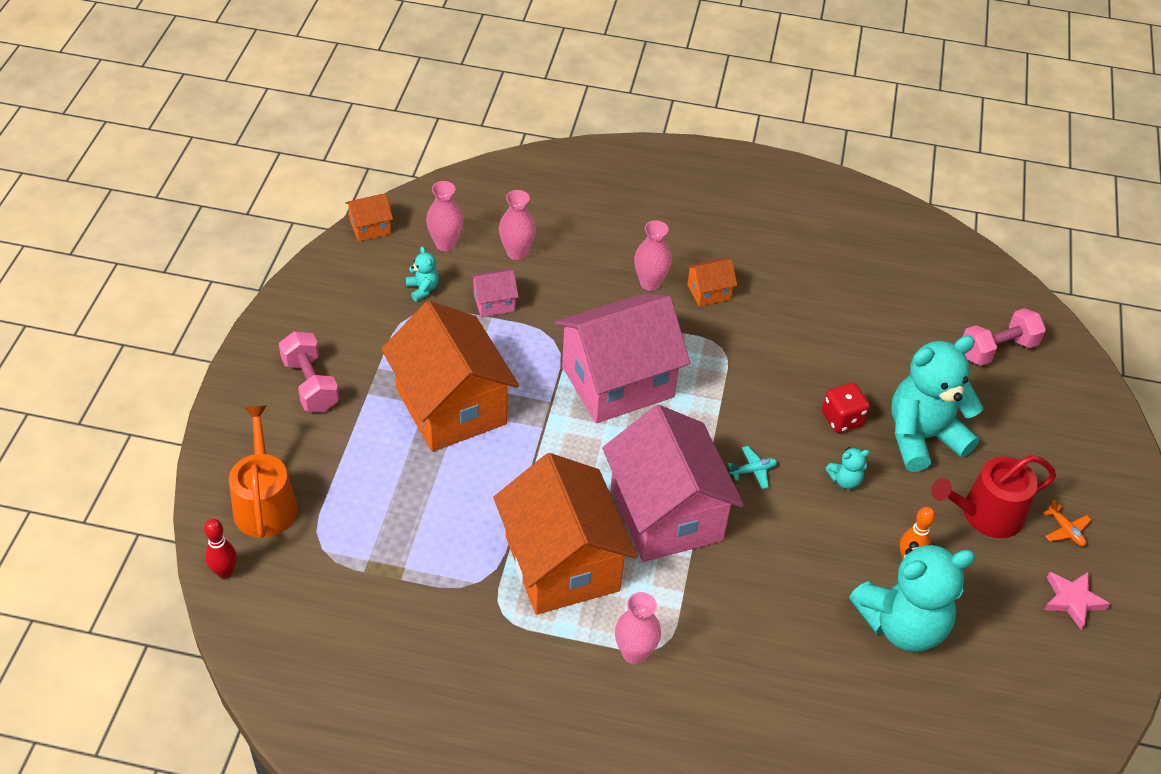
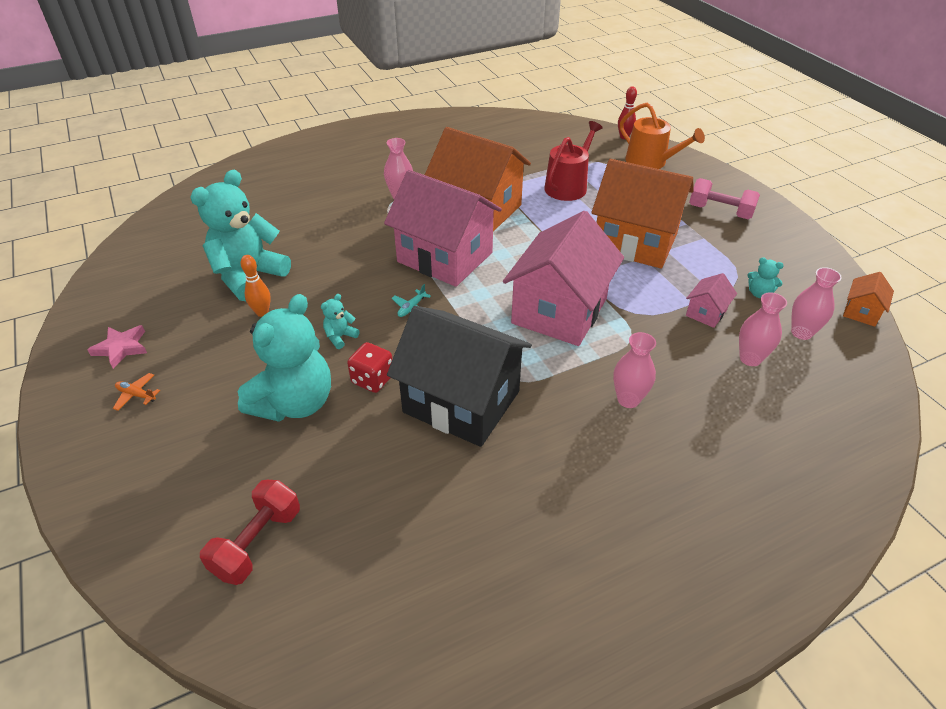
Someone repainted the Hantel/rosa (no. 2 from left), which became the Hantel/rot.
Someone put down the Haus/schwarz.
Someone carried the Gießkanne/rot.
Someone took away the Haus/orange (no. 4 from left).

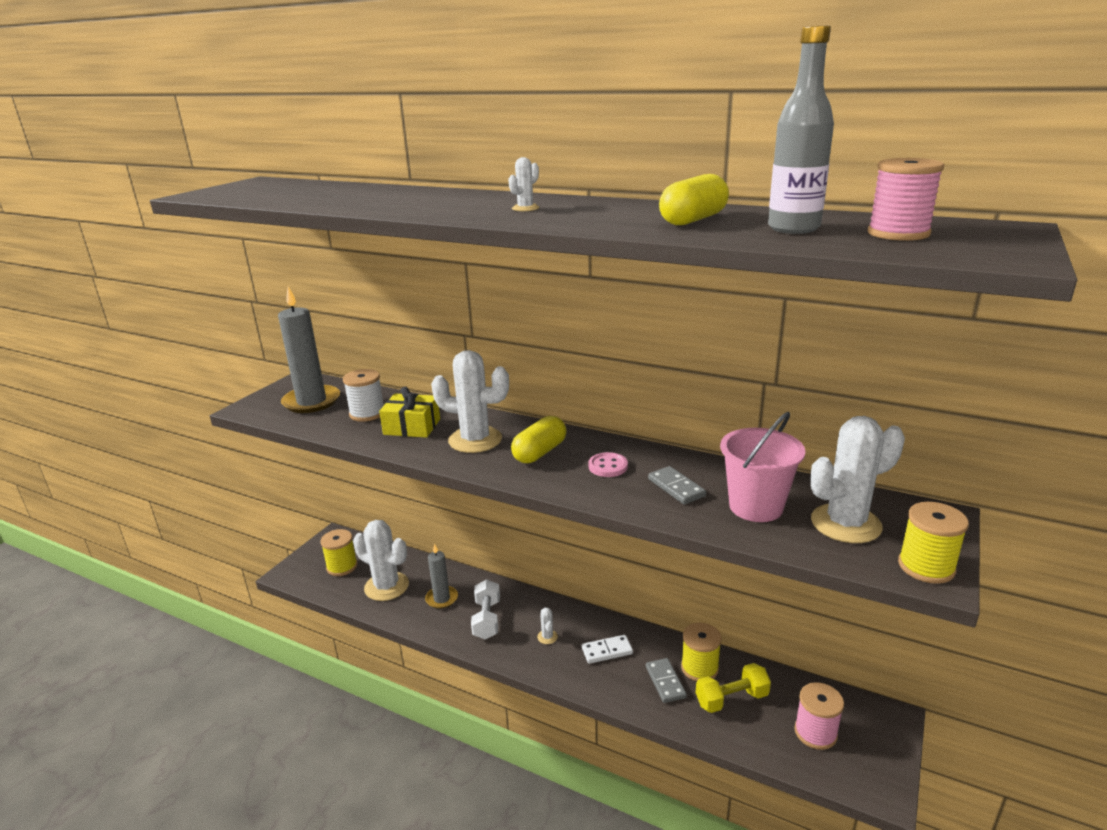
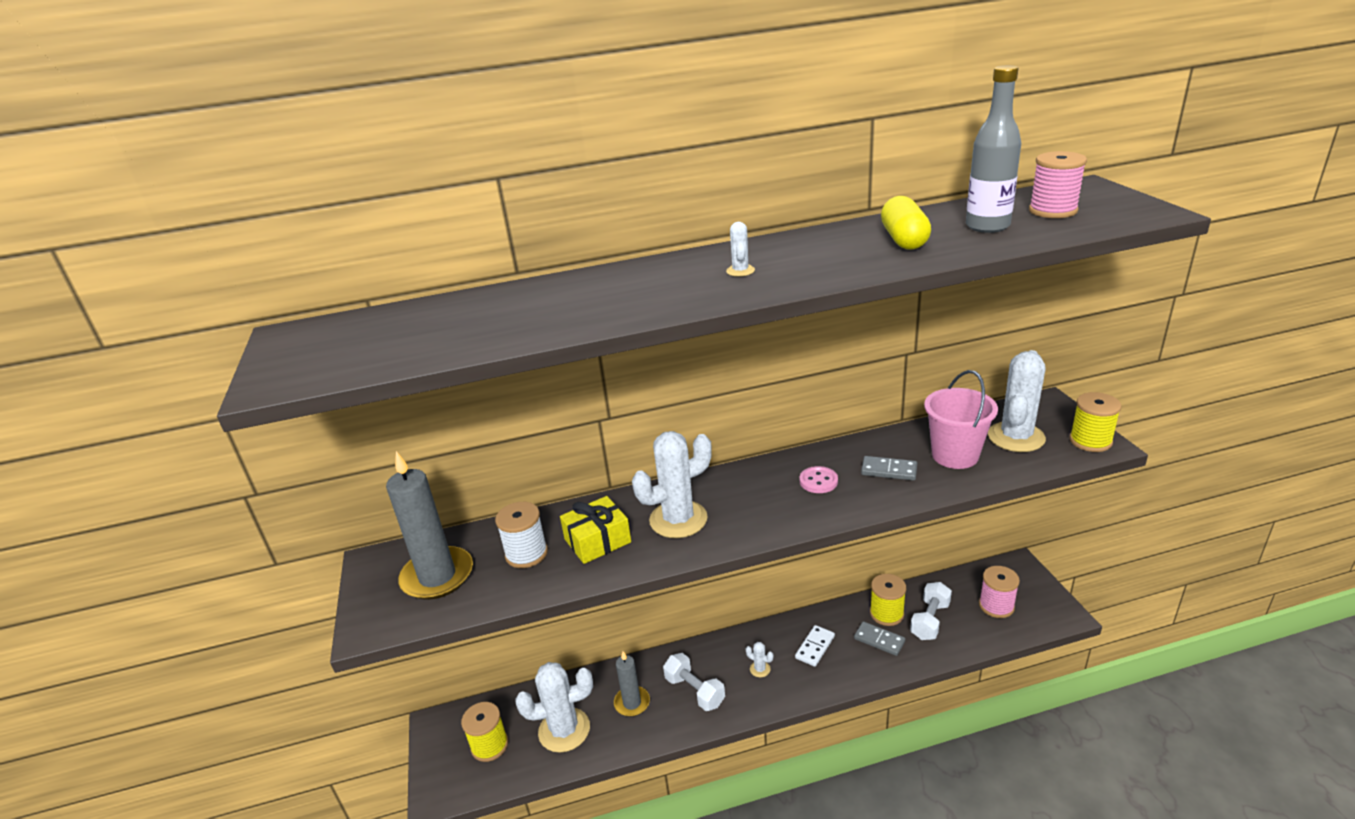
Someone repainted the Hantel/gelb, which became the Hantel/weiß (no. 2 from left).
Someone took away the Kapsel/gelb (no. 1 from left).

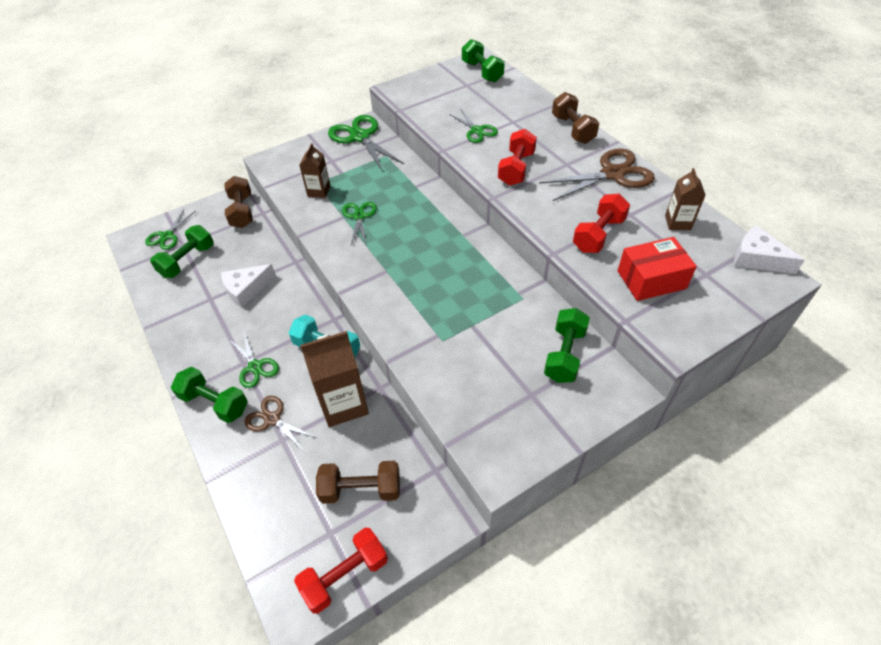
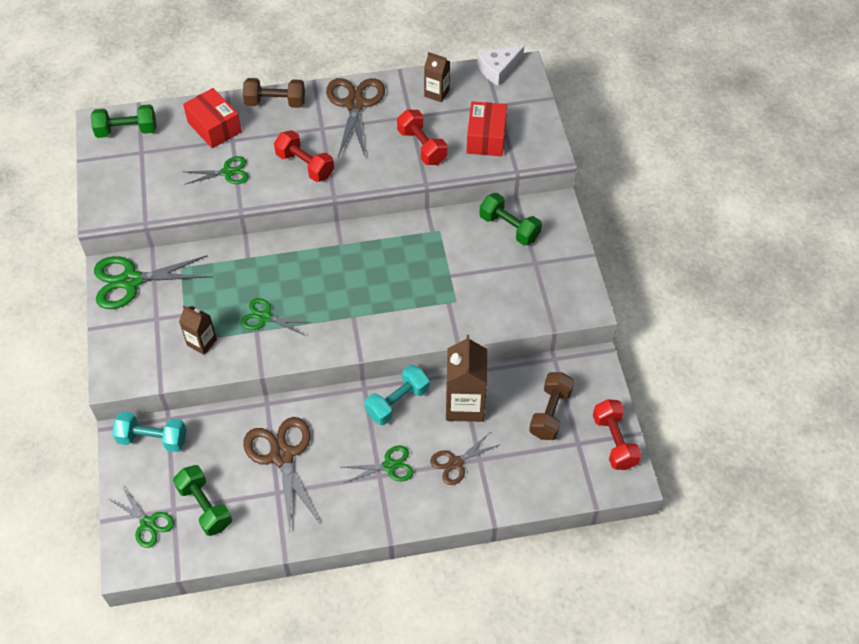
Someone repainted the Hantel/braun (no. 1 from left), which became the Hantel/türkis (no. 1 from left).
Someone put down the Schachtel/rot (no. 1 from left).
Someone swapped the Käse/weiß (no. 1 from left) for the Schere/braun (no. 1 from left).
Someone took away the Hantel/grün (no. 2 from left).

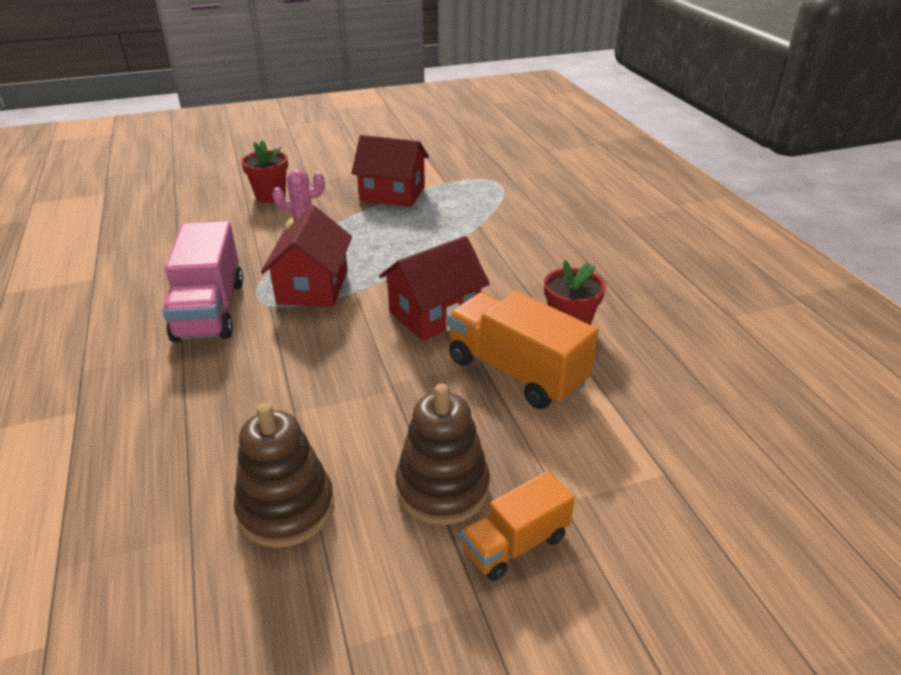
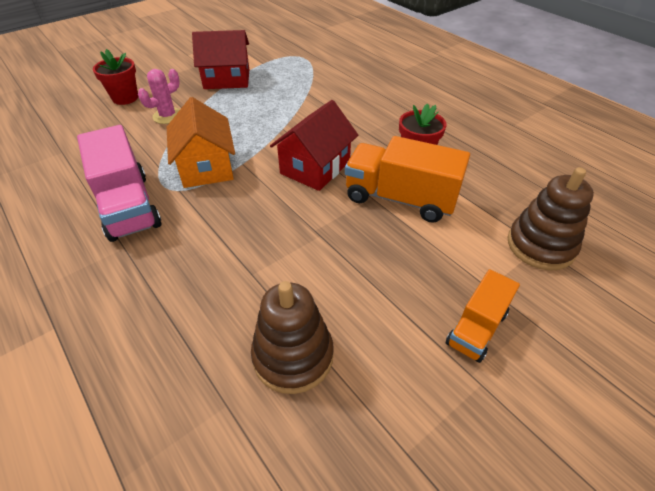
Someone repainted the Haus/rot (no. 1 from left), which became the Haus/orange.
Someone carried the Stapelspielzeug/braun (no. 2 from left).

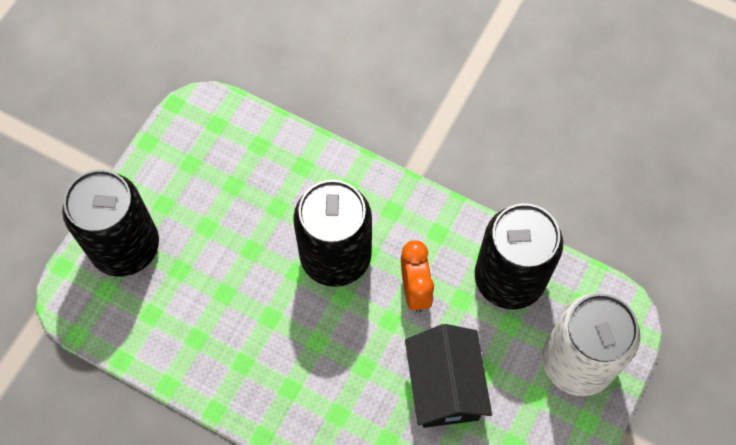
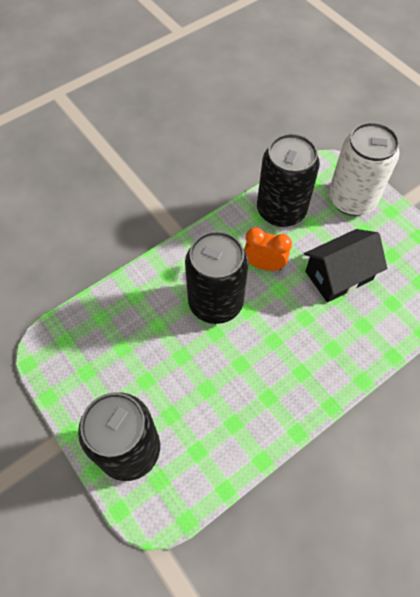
Someone rotated the Haus/schwarz by 45 degrees counterclockwise.

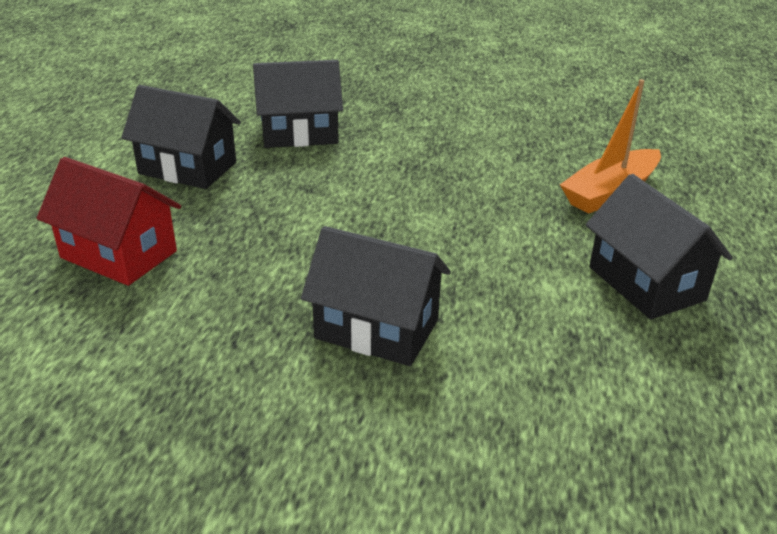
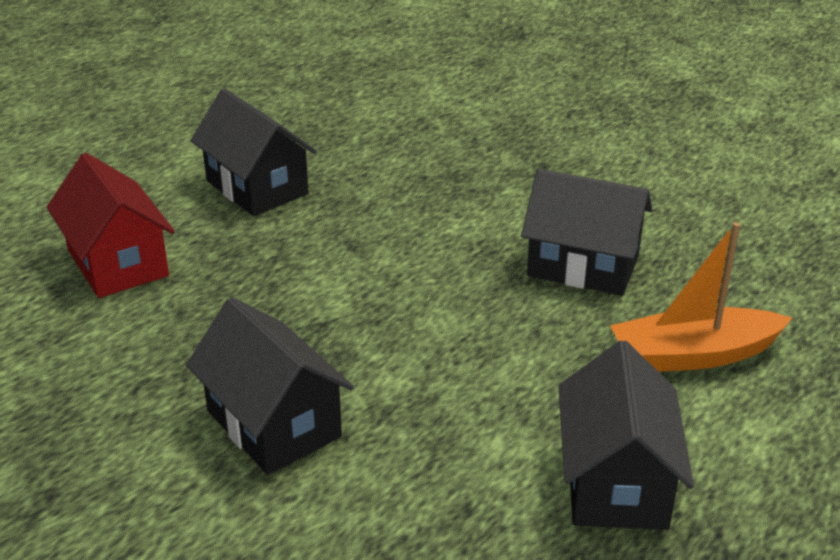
Someone carried the Haus/schwarz (no. 2 from left in the first image).

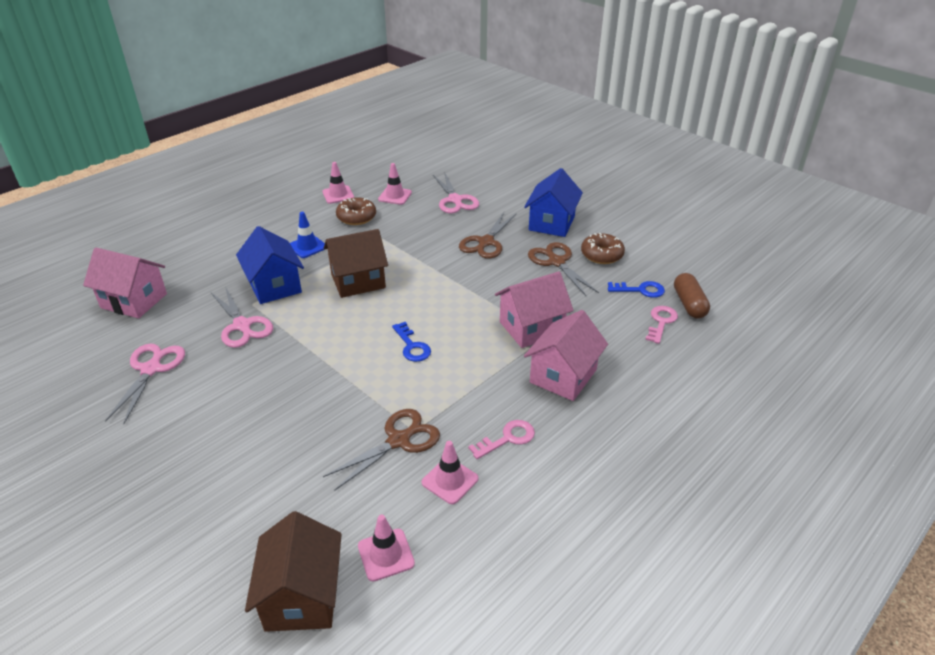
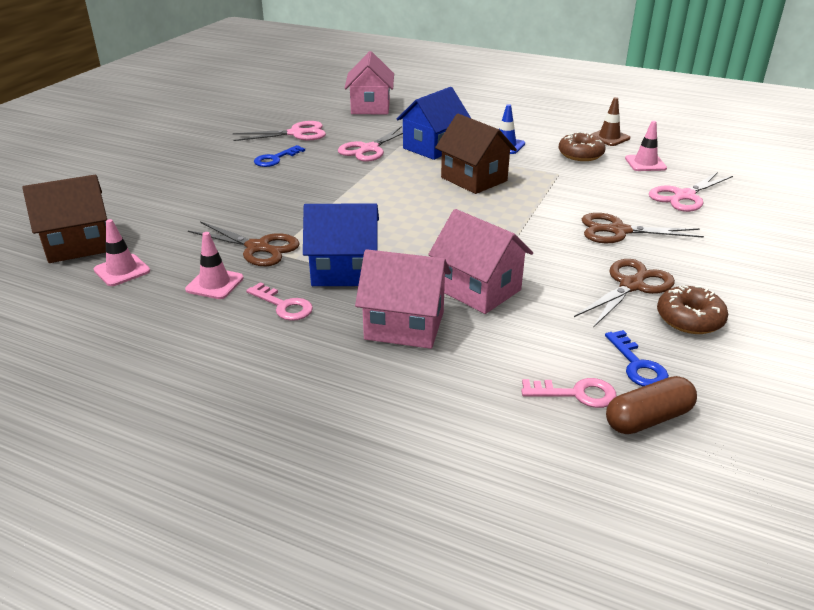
Someone carried the Schlüssel/blau (no. 1 from left).
Someone carried the Haus/blau (no. 2 from left in the first image).
Someone repainted the Leitkegel/rosa (no. 1 from left), which became the Leitkegel/braun.

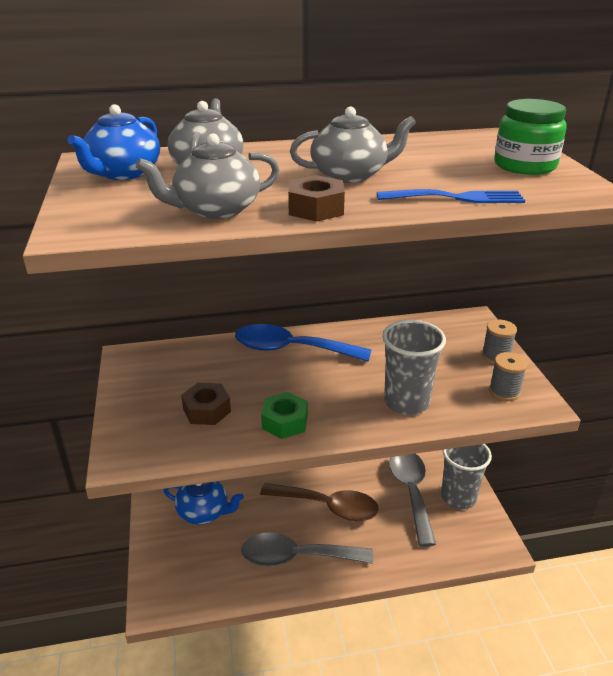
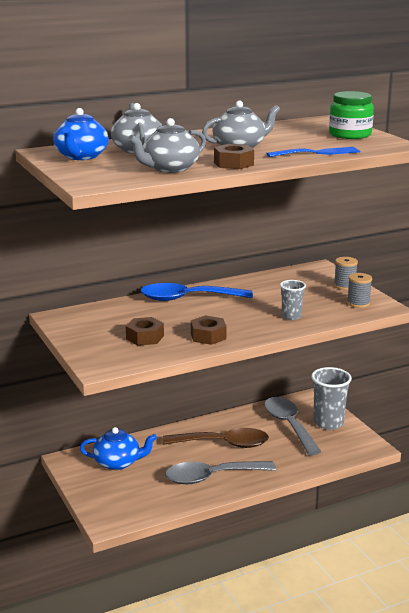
Someone repainted the Sechskantmutter/grün, which became the Sechskantmutter/braun (no. 2 from left).
Someone scaled the Becher/grau (no. 1 from left) by 0.57.

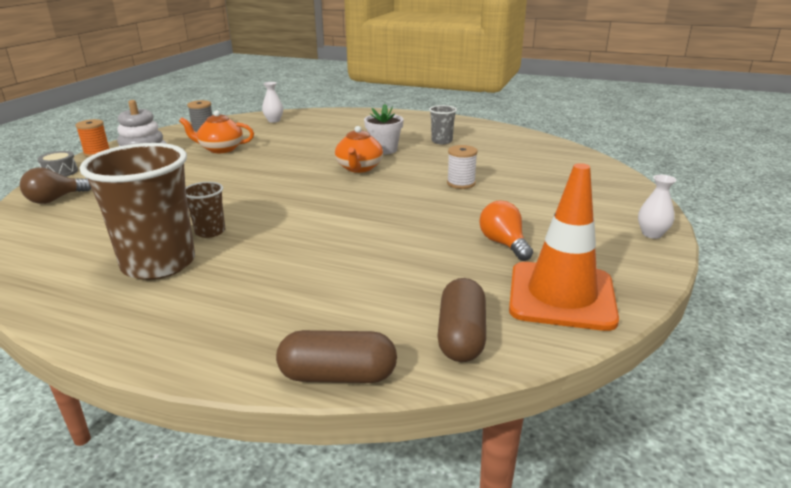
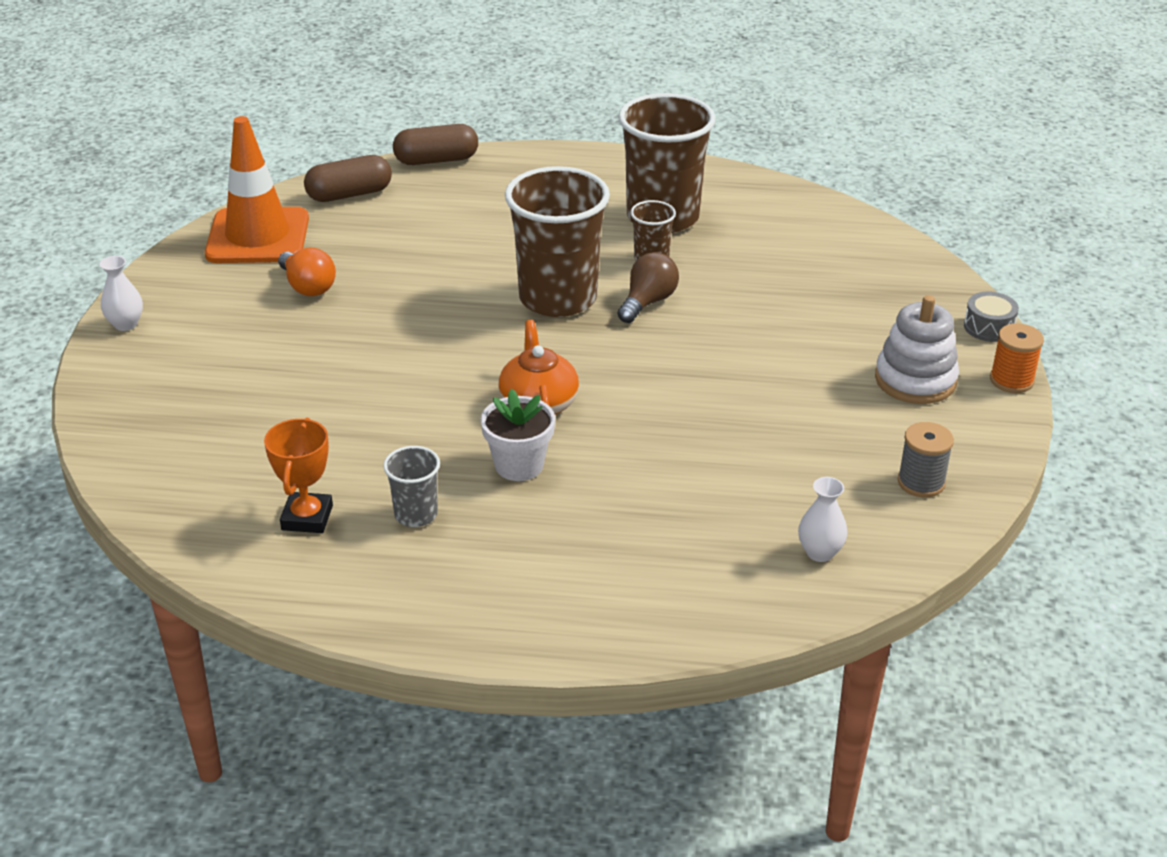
Someone put down the Pokal/orange.
Someone rotated the Kapsel/braun (no. 2 from left in the first image) by 75 degrees clockwise.
Someone put down the Becher/braun (no. 1 from left).
Someone carried the Glühbirne/braun.
Someone took away the Teekanne/orange (no. 1 from left).
Someone took away the Garnrolle/weiß.

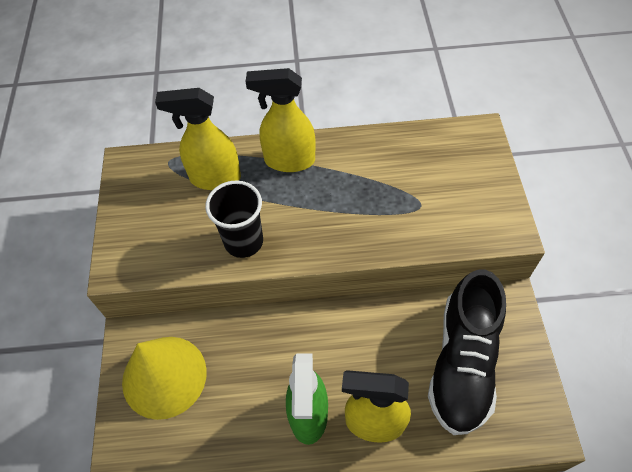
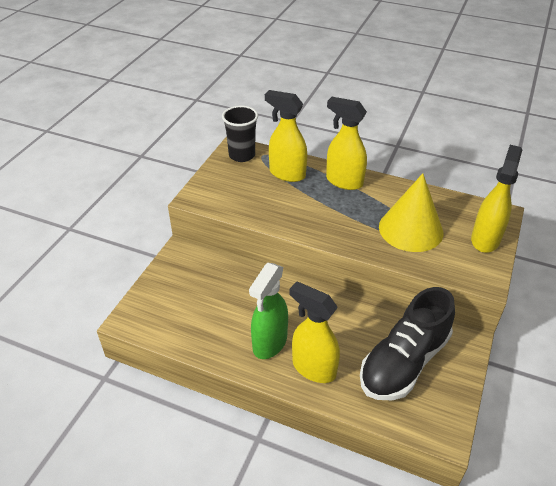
Someone carried the Becher/schwarz.
Someone carried the Kegel/gelb.
Someone put down the Sprühflasche/gelb (no. 4 from left).

